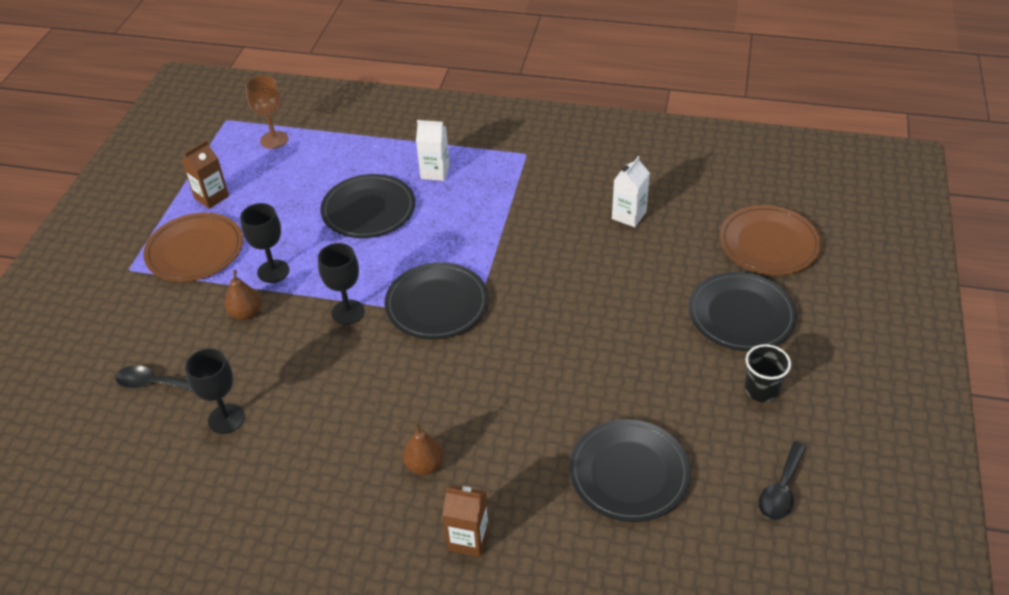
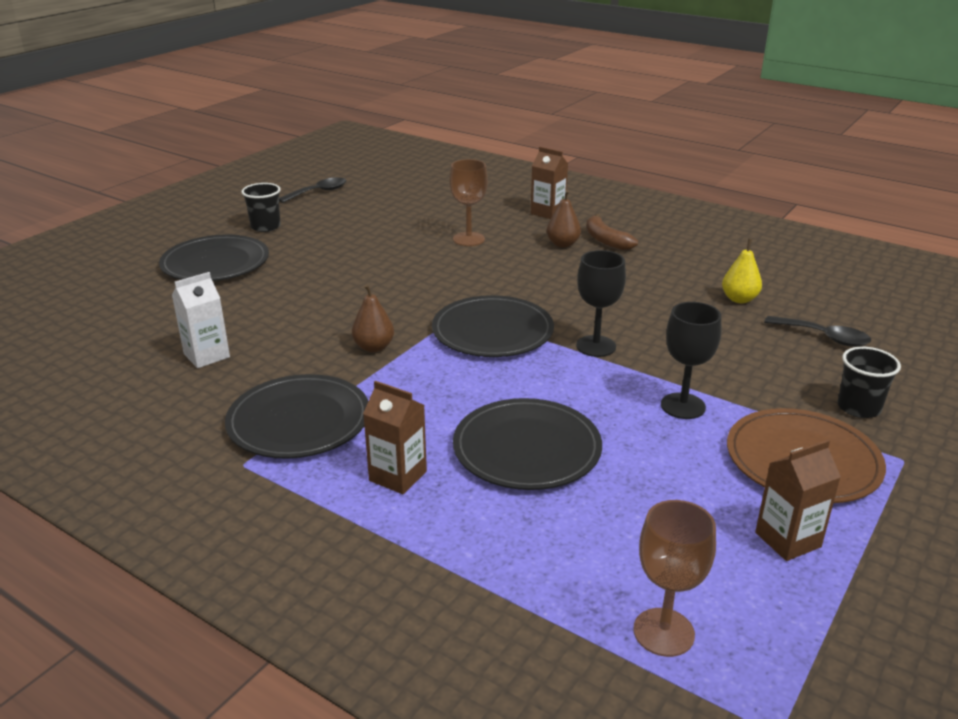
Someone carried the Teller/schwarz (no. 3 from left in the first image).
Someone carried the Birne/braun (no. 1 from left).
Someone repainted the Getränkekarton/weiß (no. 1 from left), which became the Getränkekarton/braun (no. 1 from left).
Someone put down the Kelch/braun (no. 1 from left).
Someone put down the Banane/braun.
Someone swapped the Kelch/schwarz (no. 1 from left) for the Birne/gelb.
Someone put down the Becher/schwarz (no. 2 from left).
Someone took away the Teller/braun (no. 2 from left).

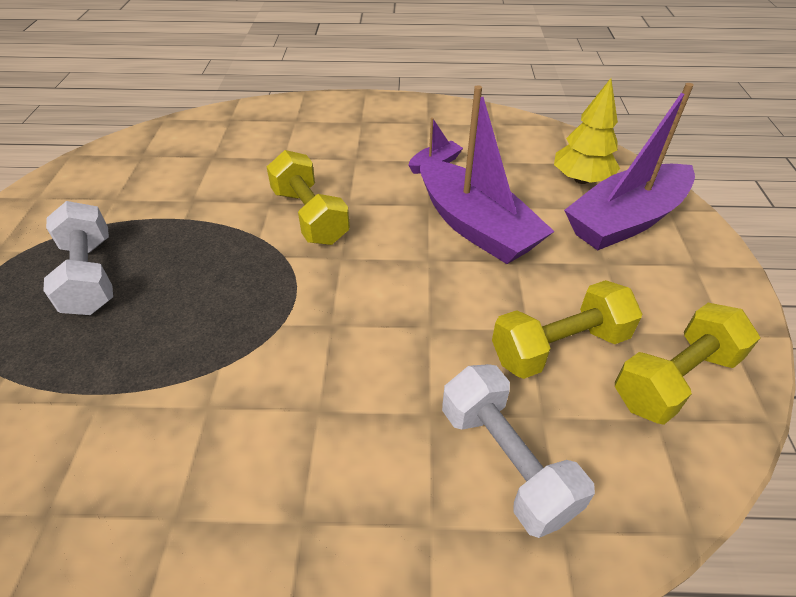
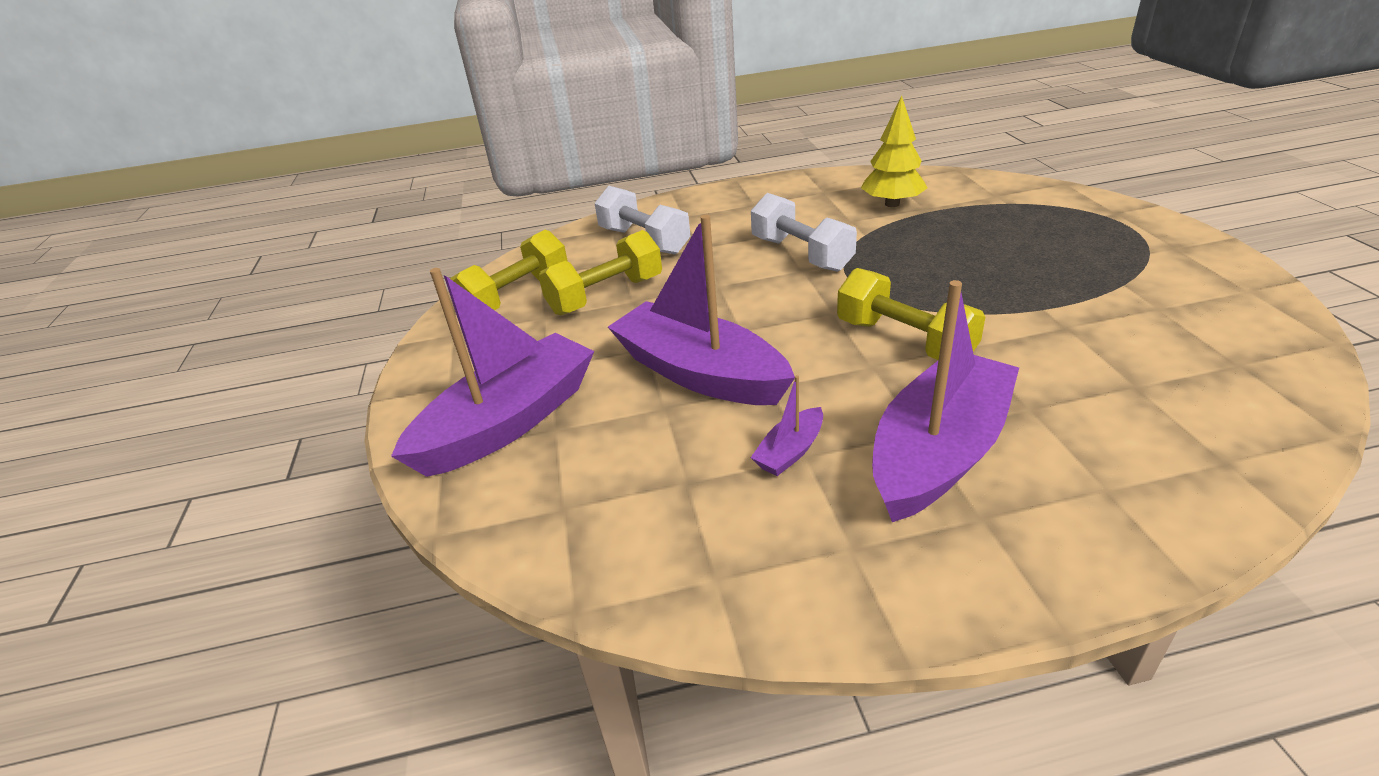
Someone carried the Hantel/weiß (no. 1 from left in the first image).
Someone carried the Baum/gelb.
Someone put down the Boot/lila (no. 4 from left).

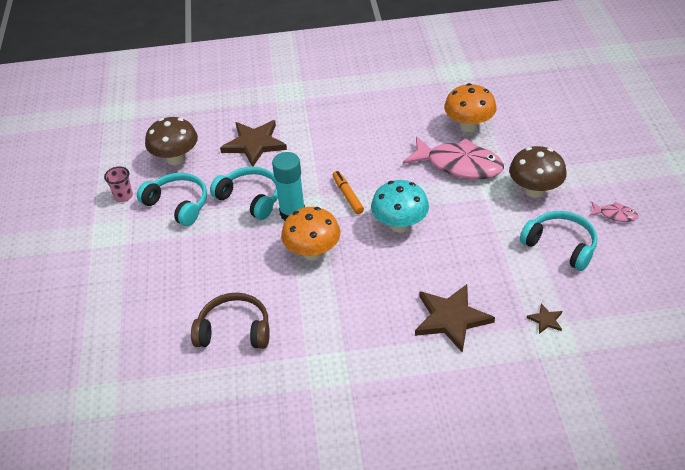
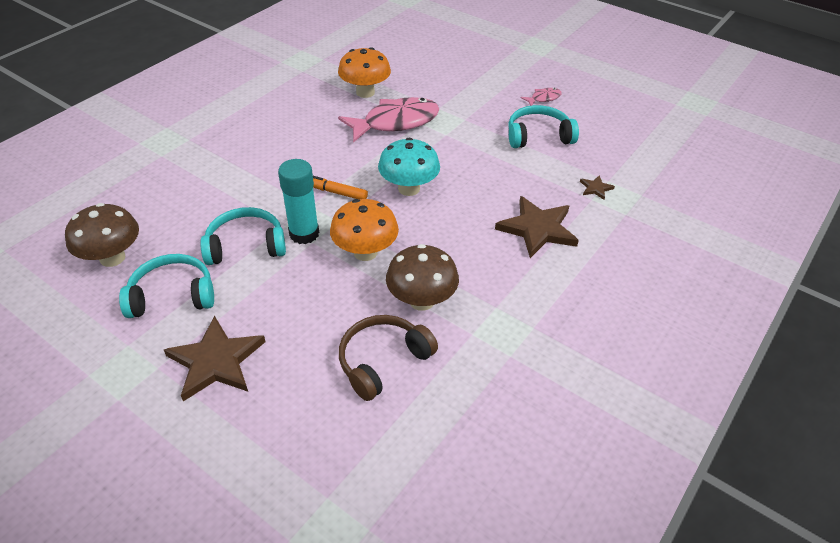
Someone carried the Stern/braun (no. 1 from left).
Someone carried the Pilz/braun (no. 2 from left).
Someone took away the Becher/rosa.

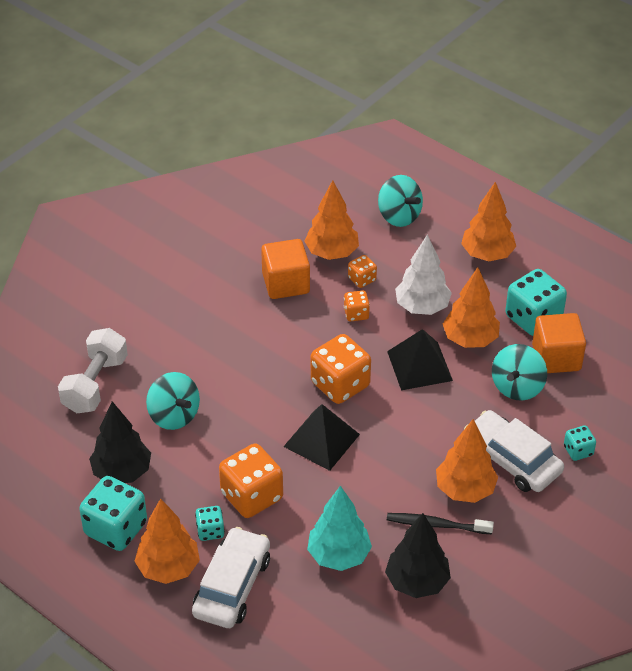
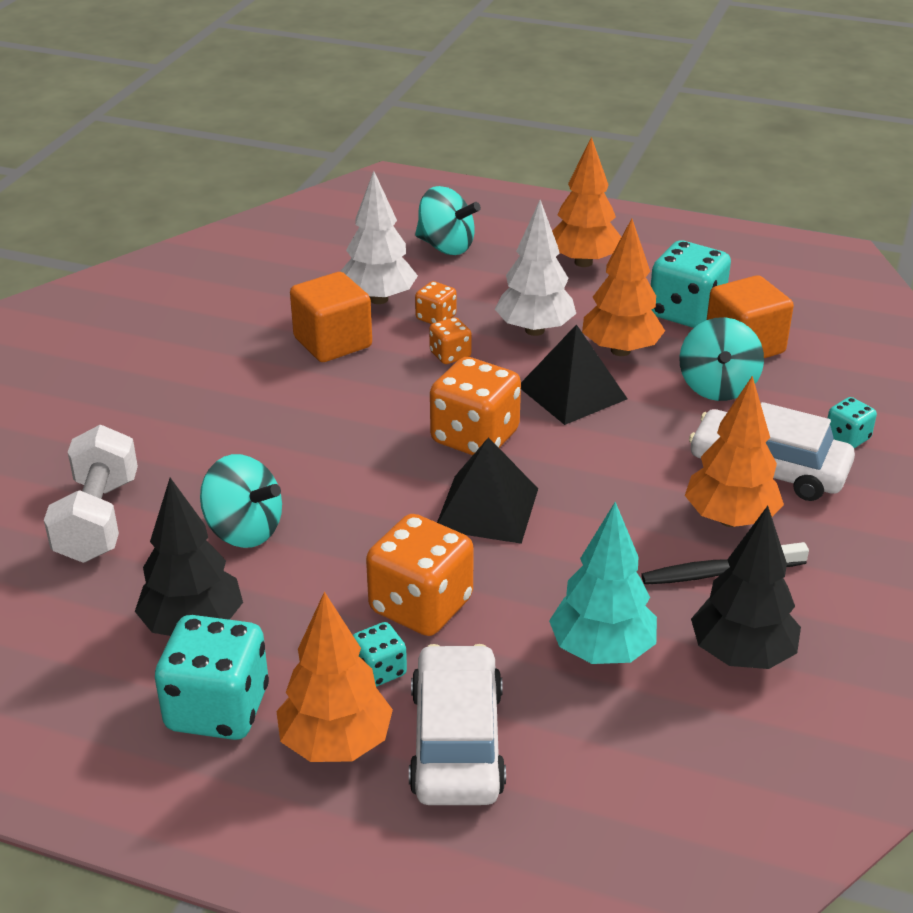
Someone repainted the Baum/orange (no. 2 from left), which became the Baum/weiß (no. 1 from left).

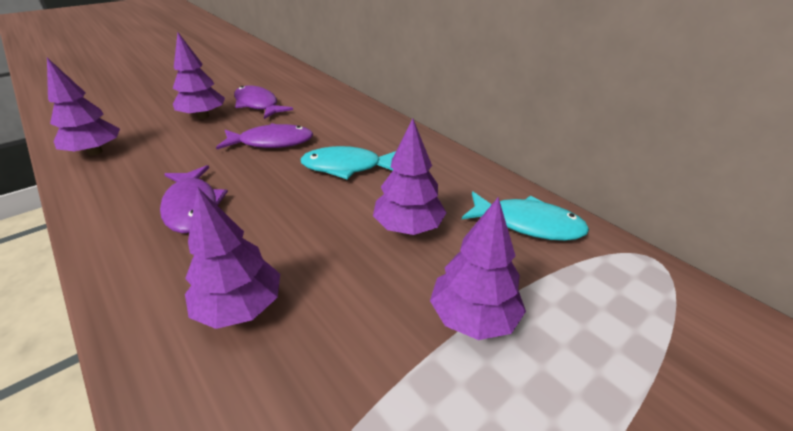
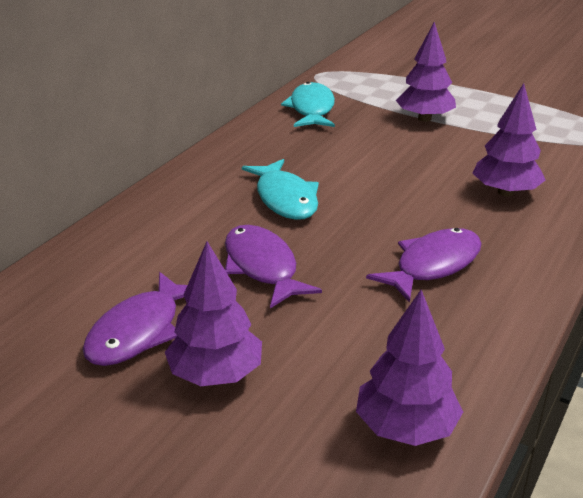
Someone took away the Baum/lila (no. 4 from left).

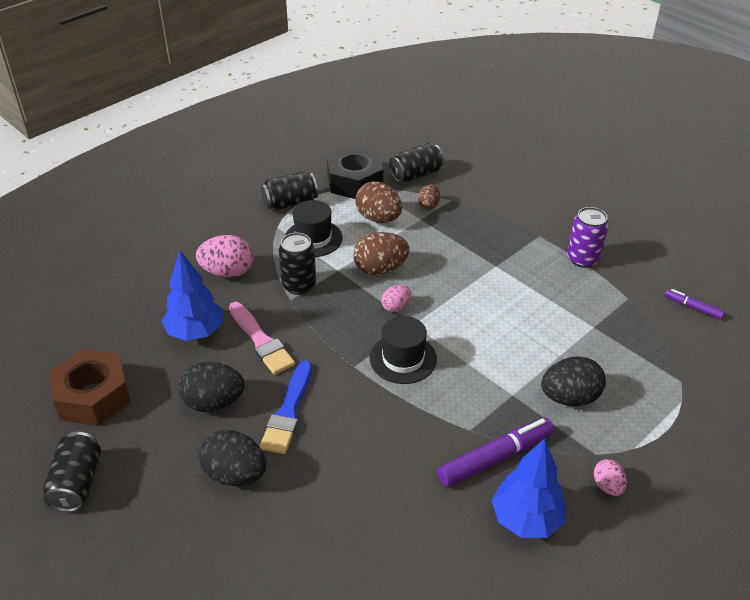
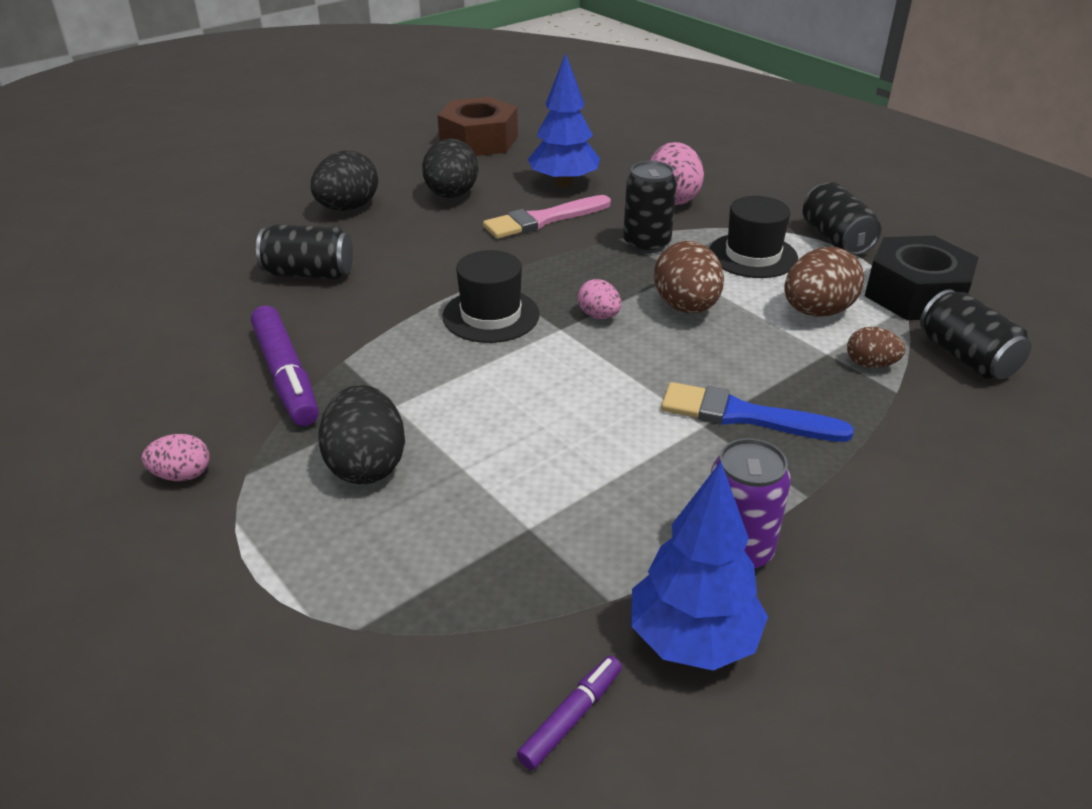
Someone carried the Dose/schwarz (no. 1 from left).
Someone carried the Baum/blau (no. 2 from left).
Someone carried the Pinsel/blau.

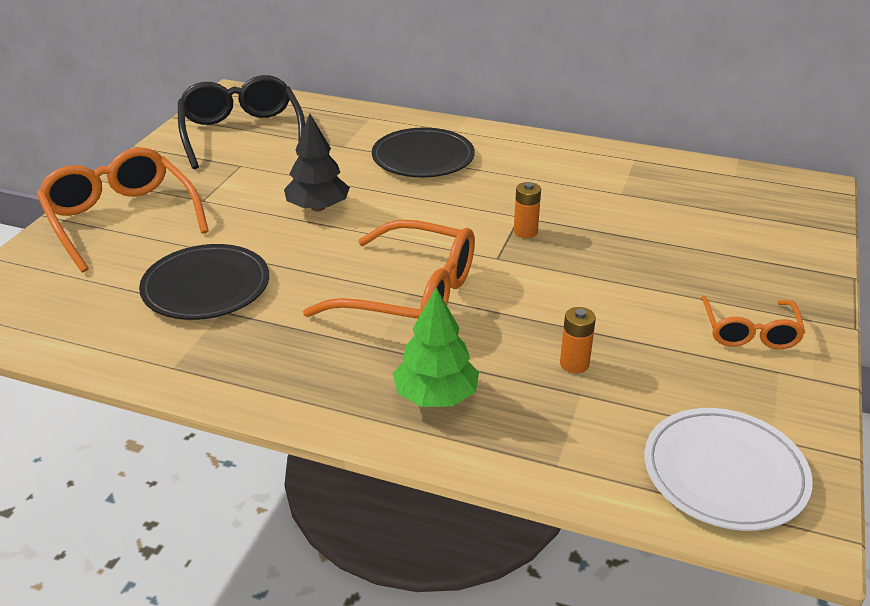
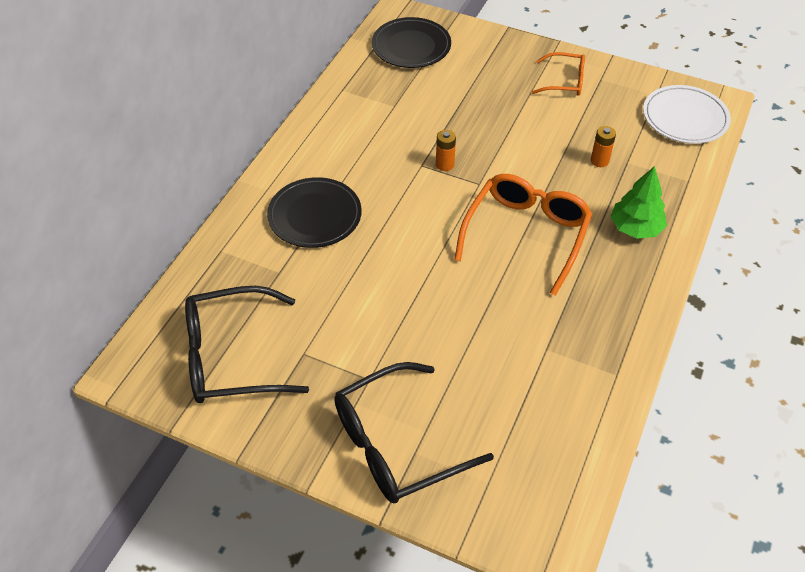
Someone repainted the Brille/orange (no. 1 from left), which became the Brille/schwarz (no. 2 from left).
Someone carried the Teller/schwarz (no. 1 from left in the first image).
Someone took away the Baum/schwarz.

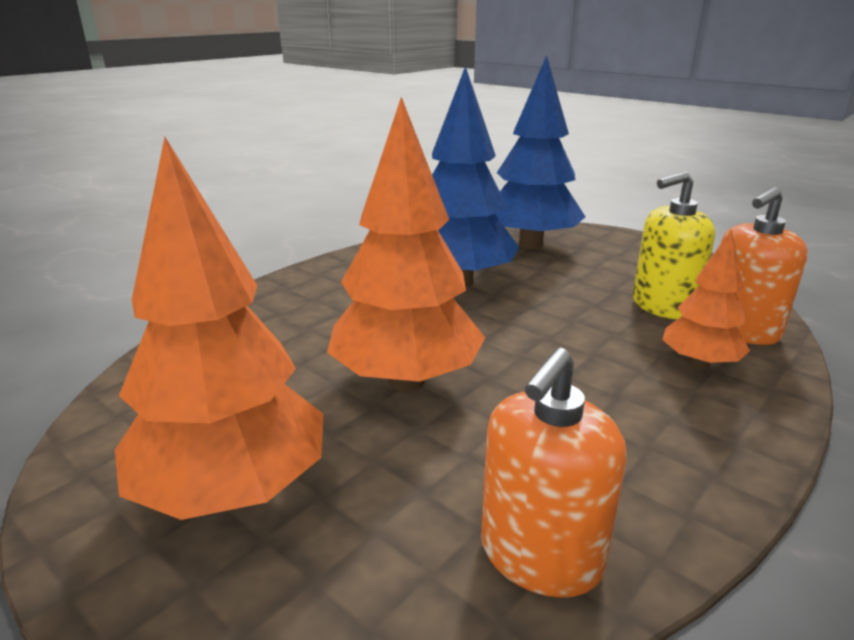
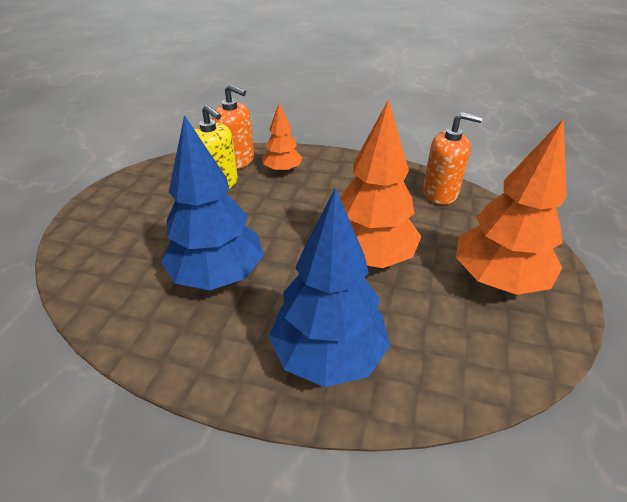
Someone carried the Baum/blau (no. 2 from left).

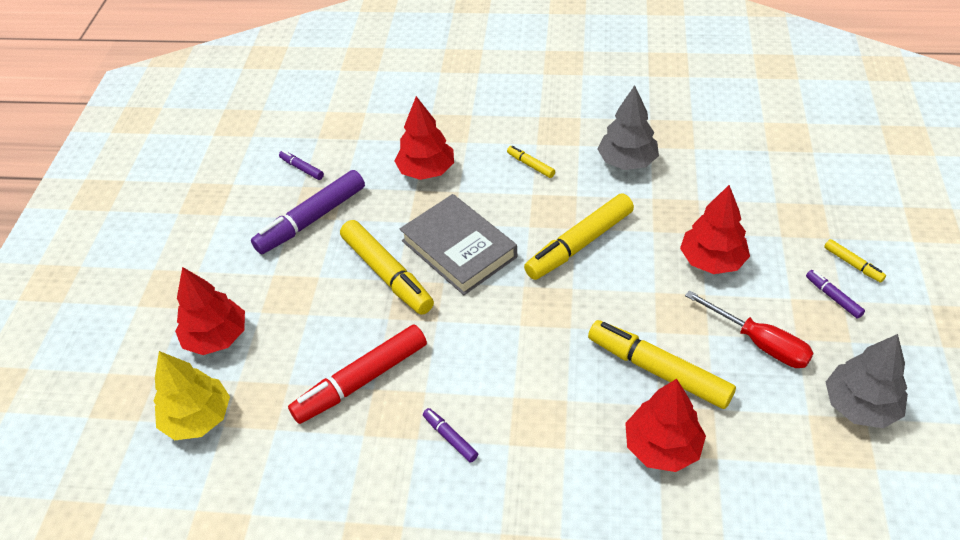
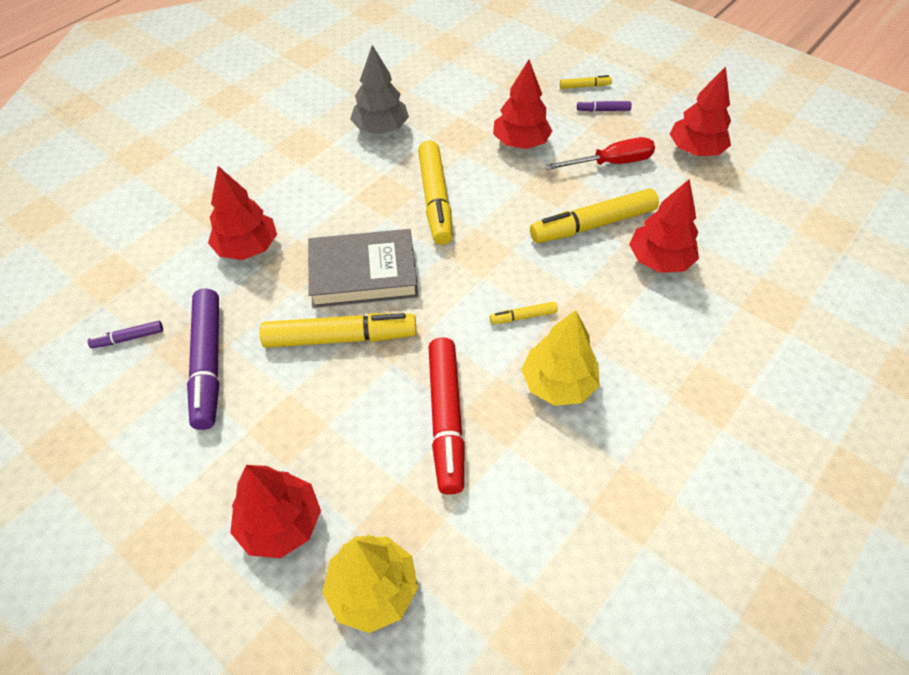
Someone carried the Filzstift/gelb (no. 2 from left in the first image).
Someone swapped the Filzstift/lila (no. 3 from left) for the Baum/gelb (no. 2 from left).
Someone repainted the Baum/grau (no. 2 from left), which became the Baum/rot (no. 5 from left).

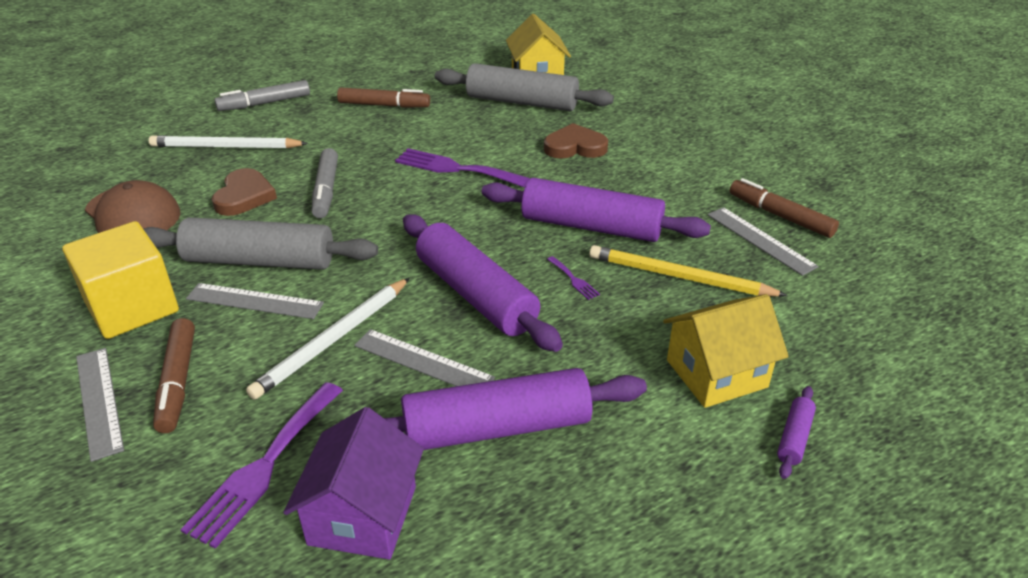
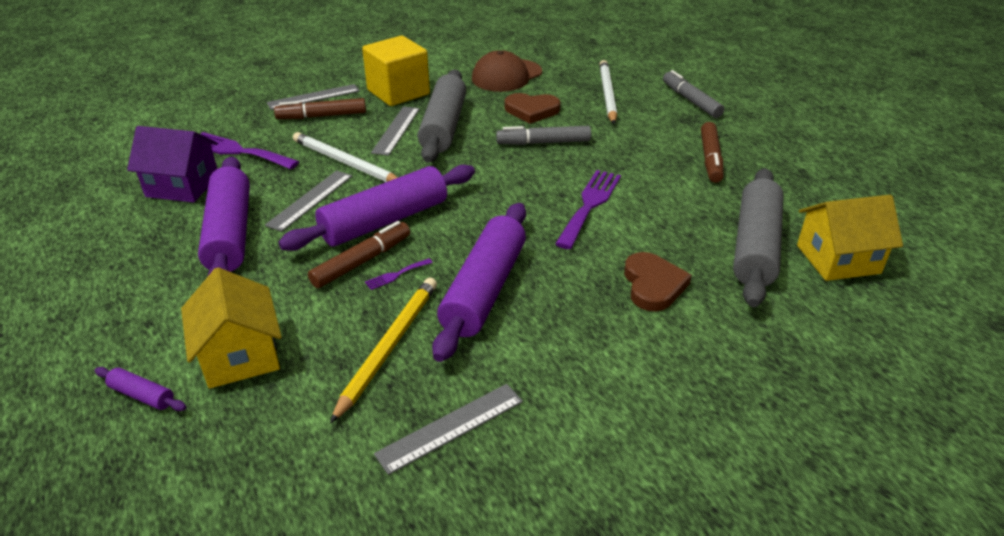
Someone carried the Filzstift/braun (no. 3 from left in the first image).

